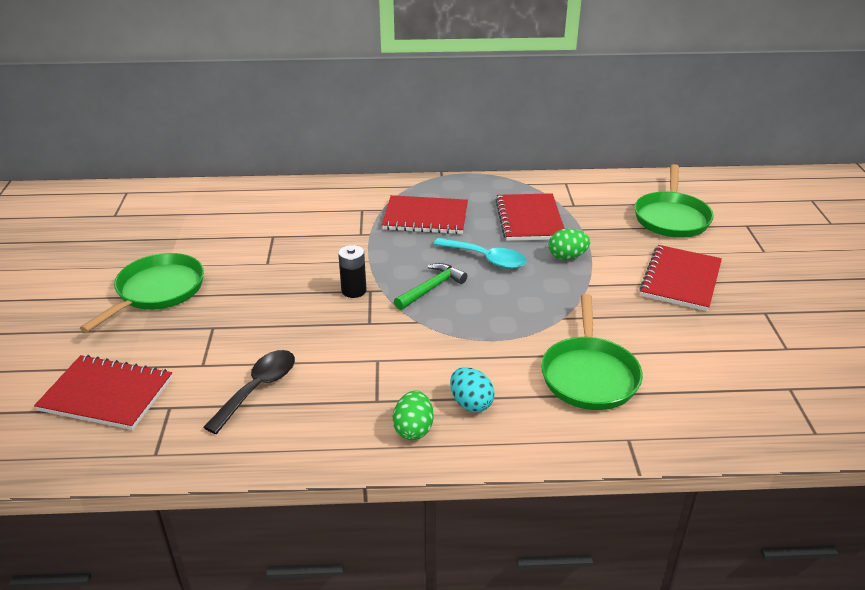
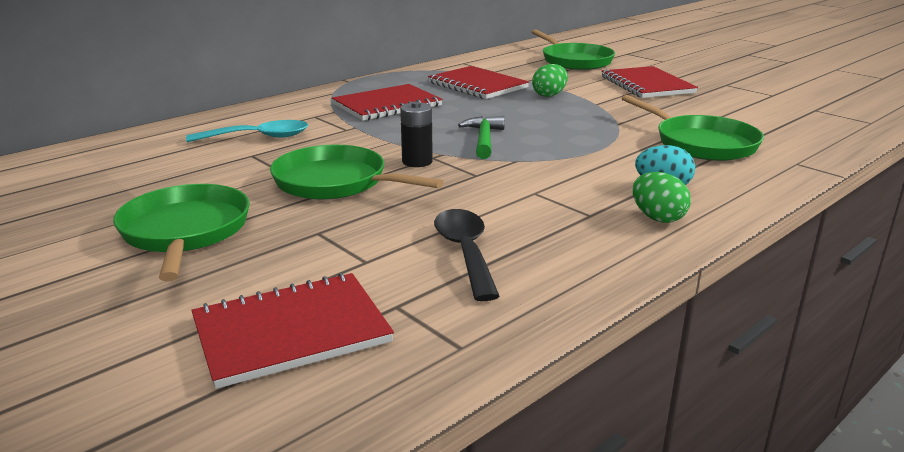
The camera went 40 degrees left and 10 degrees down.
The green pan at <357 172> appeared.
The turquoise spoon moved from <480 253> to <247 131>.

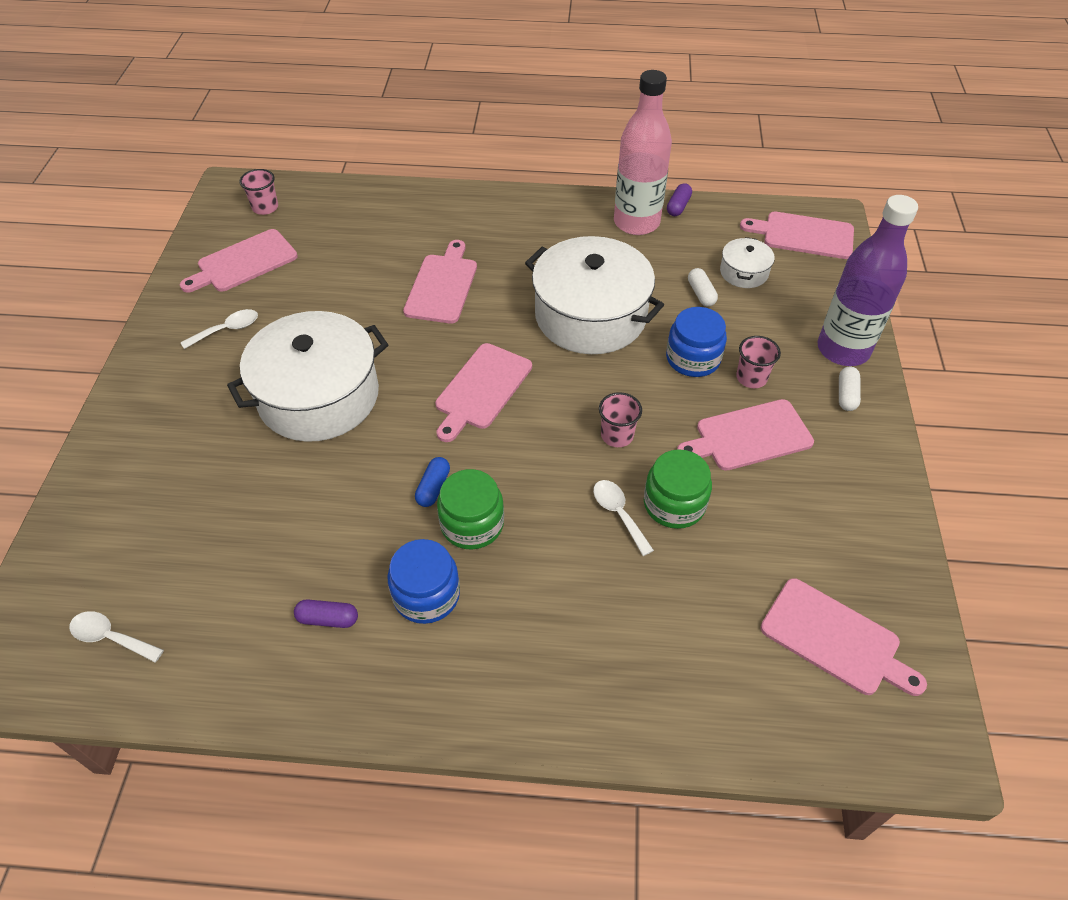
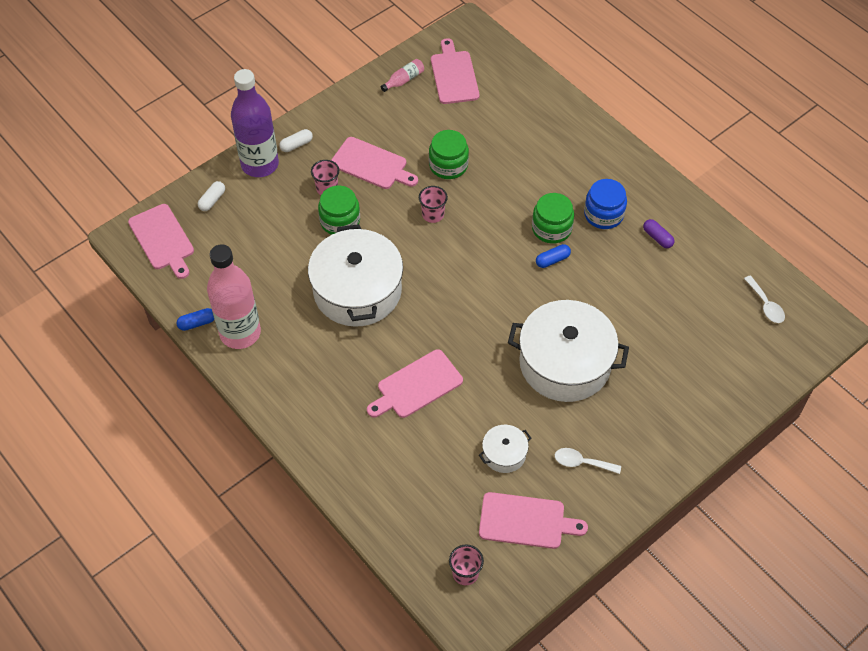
The camera went 135 degrees left and 5 degrees up.
The pink cutting board at <483 392> disappeared.
The white spoon at <623 518> disappeared.
The pink bottle at <402 75> appeared.
The white capsule moved from <703 287> to <211 196>.
The white pot moved from <747 262> to <505 449>.
The blue jar at <696 342> became the green jar at <339 210>.
The purple capsule at <679 199> became the blue capsule at <195 319>.

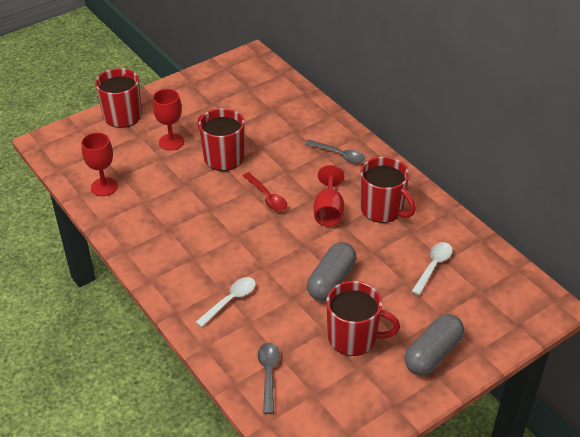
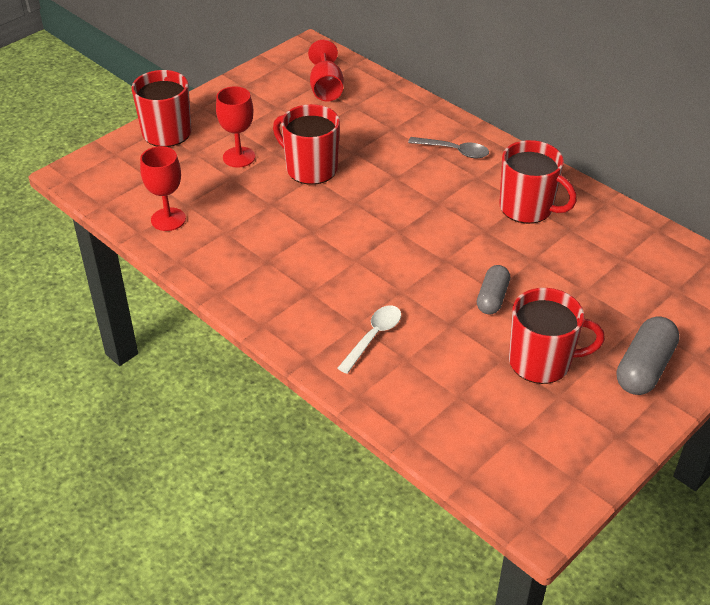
The camera went 10 degrees left and 0 degrees up.
The red spoon at <265 191> disappeared.
The grey spoon at <269 378> disappeared.
The white spoon at <431 268> disappeared.
The red goblet moved from <329 196> to <326 71>.
The grey capsule at <331 271> changed to 0.66 times the size.

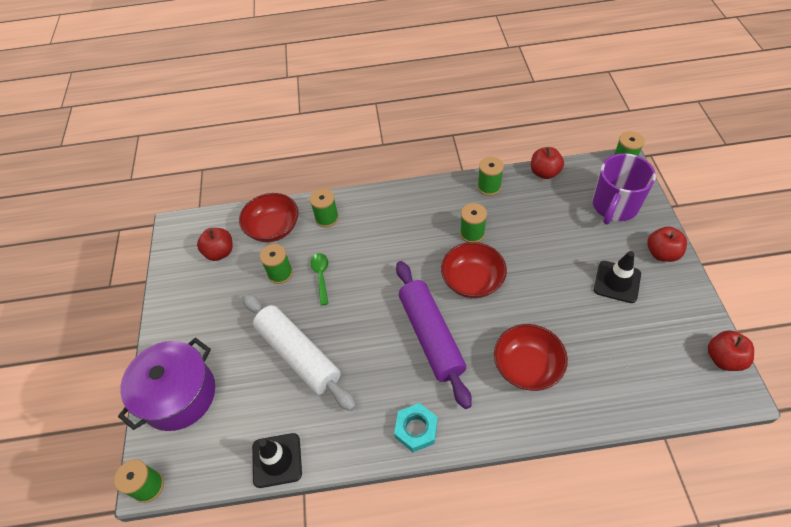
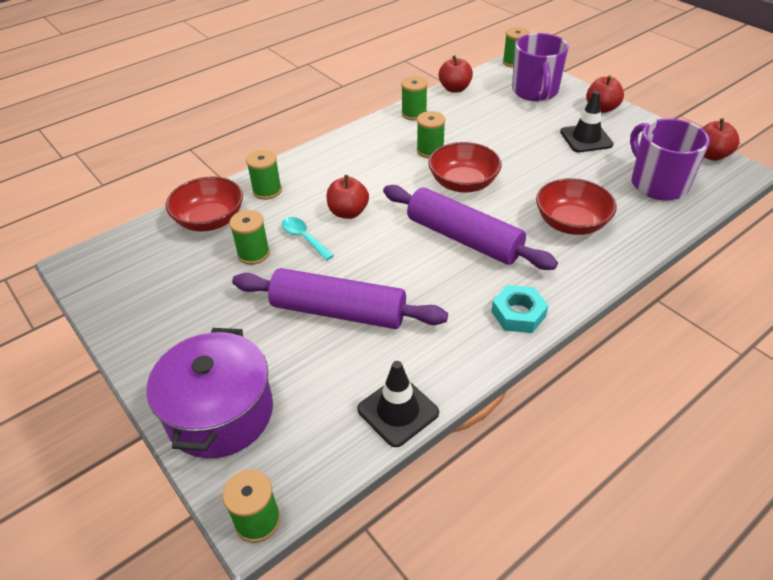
The camera went 35 degrees left and 10 degrees down.
The purple mug at <670 159> appeared.
The red apple moved from <215 244> to <347 197>.
The white rolling pin at <299 352> became the purple rolling pin at <340 298>.
The green spoon at <320 279> became the turquoise spoon at <308 239>.

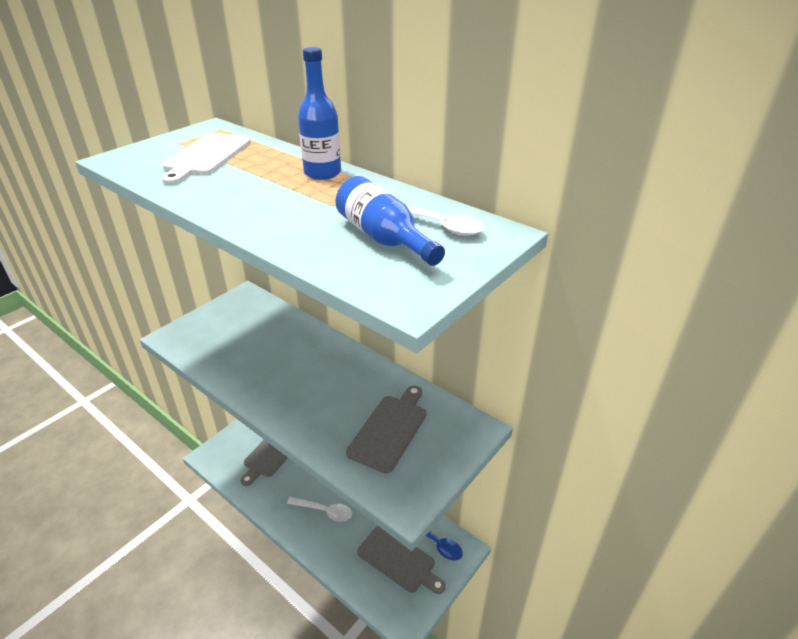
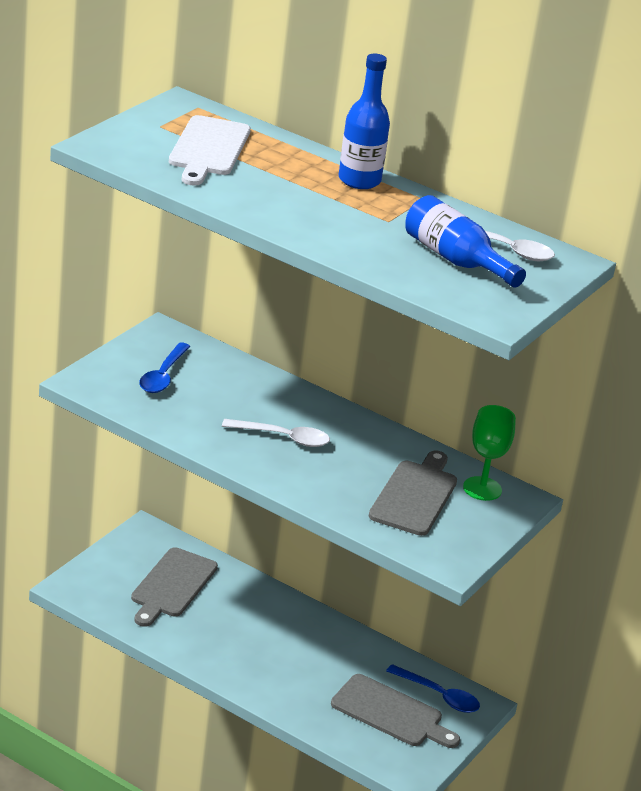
The camera went 10 degrees left and 5 degrees down.
The blue spoon at <165 367> appeared.
The green goblet at <489 453> appeared.
The white spoon moved from <319 509> to <276 433>.

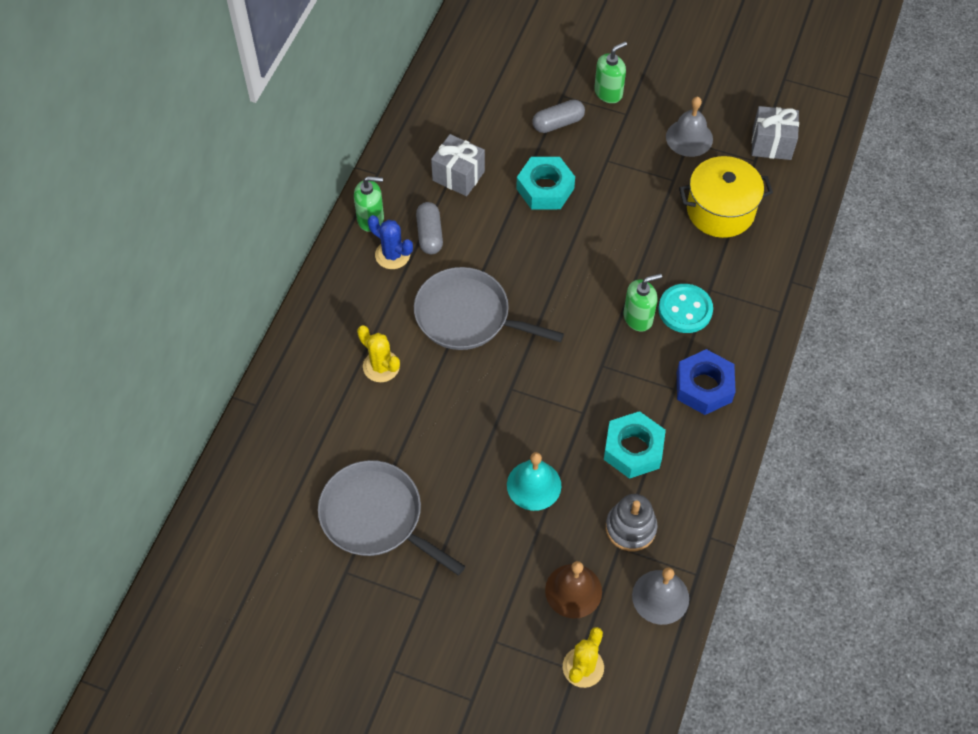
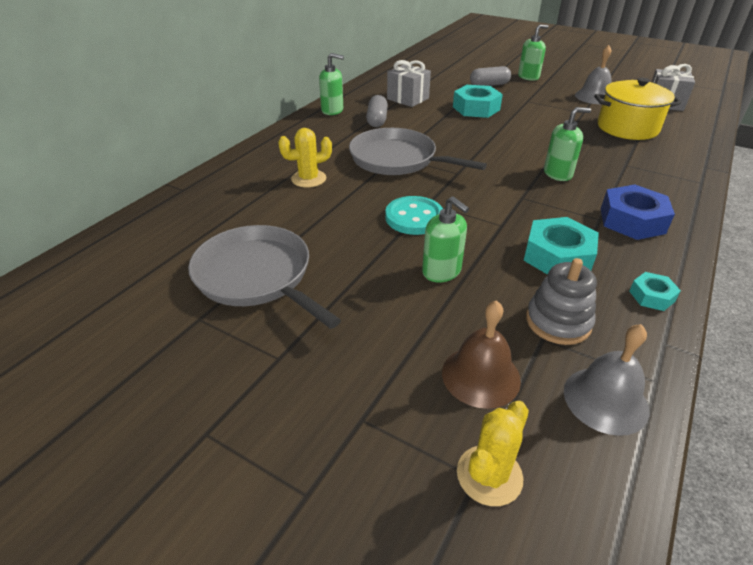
The camera went 10 degrees right and 20 degrees down.
The blue cactus at <390 242> disappeared.
The turquoise nut at <655 291> appeared.
The turquoise button moved from <685 308> to <414 215>.
The turquoise bell at <534 481> was replaced by the green soap dispenser at <445 239>.
The yellow cactus at <378 353> turned 75 degrees counterclockwise.

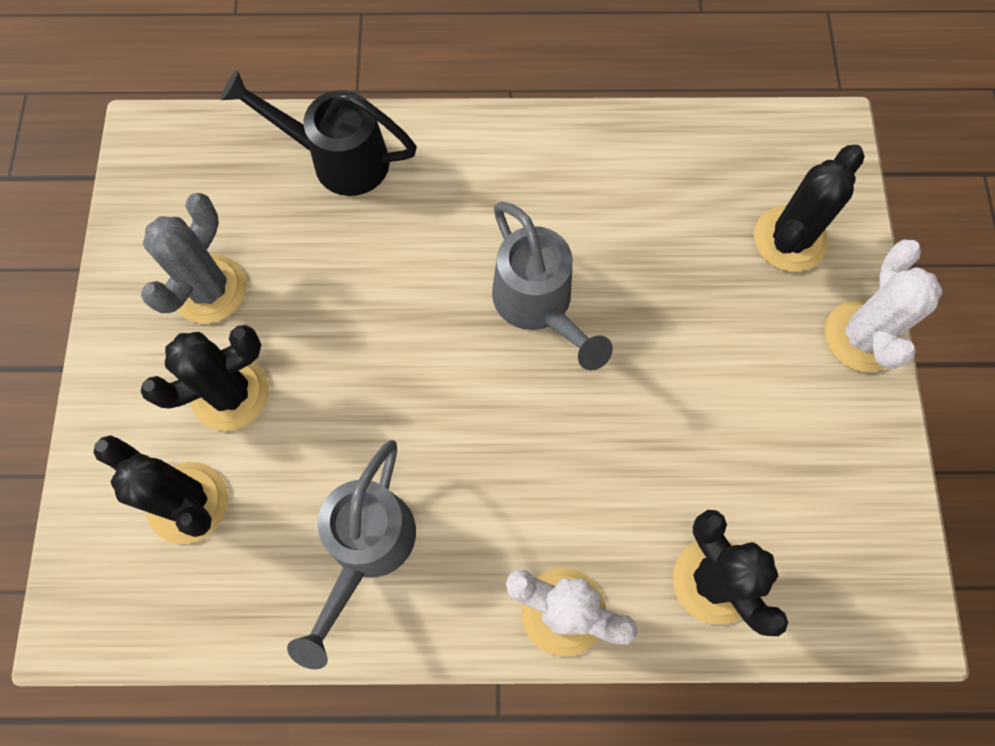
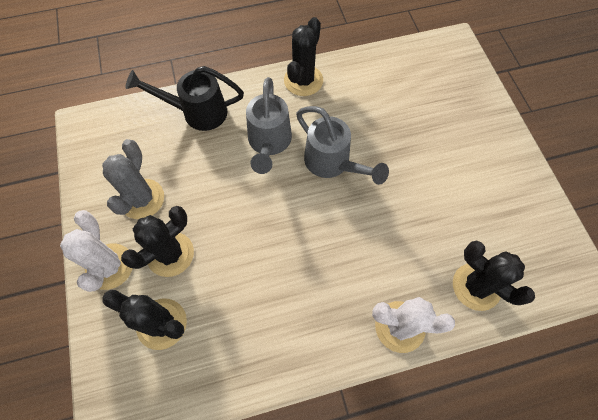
The camera went 15 degrees left and 5 degrees down.
The grey watering can moved from <351 554> to <269 125>.
The black cactus moved from <809 208> to <303 56>.
The white cactus moved from <884 305> to <96 251>.

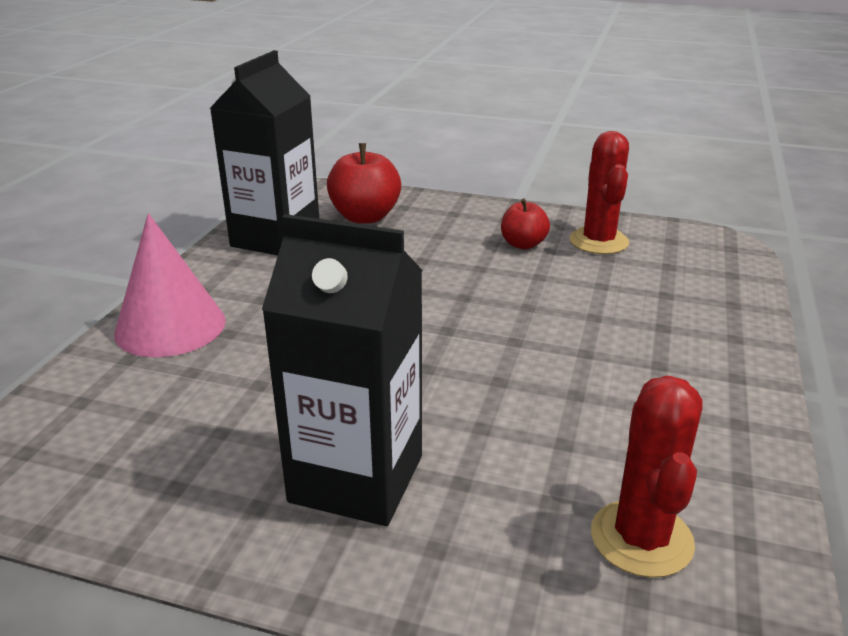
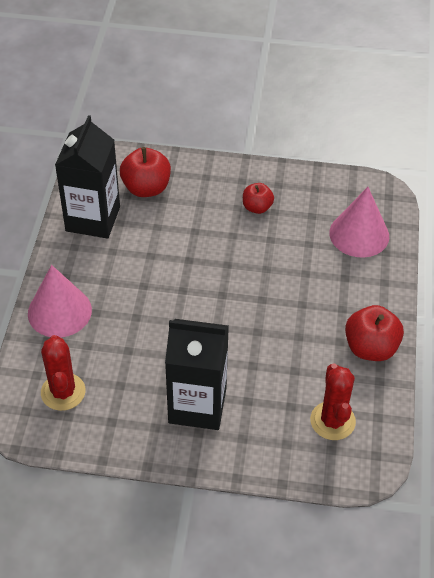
The camera went 10 degrees left and 20 degrees up.
The pink cone at <359 222> appeared.
The red apple at <374 333> appeared.
The red cactus moved from <599 192> to <63 373>.

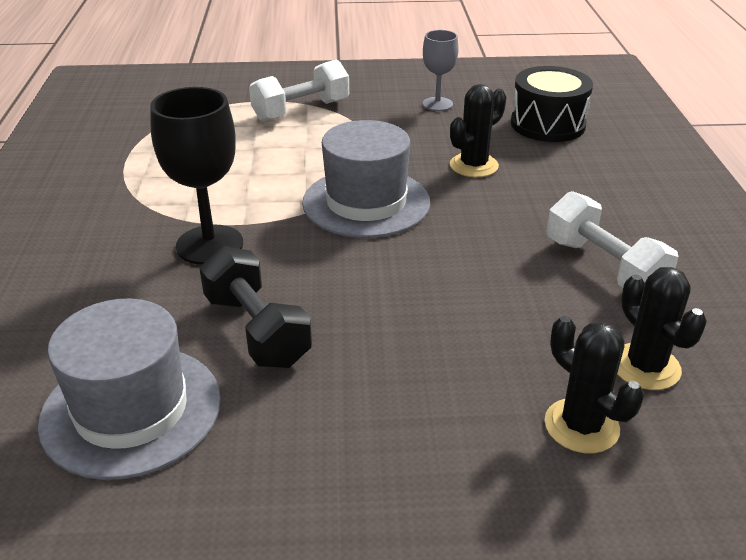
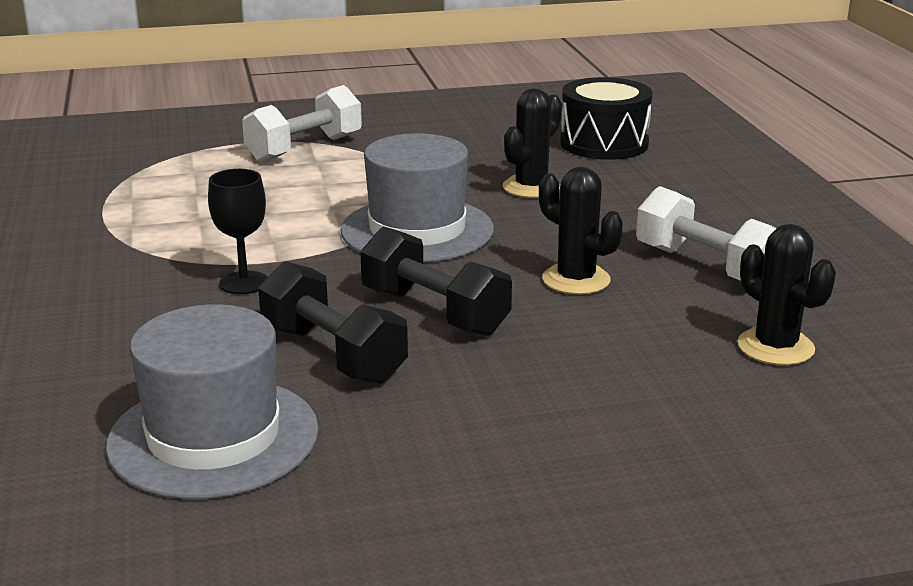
The camera went 10 degrees left and 10 degrees down.
The grey goblet at <441 70> disappeared.
The black dumbbell at <436 281> appeared.
The black cactus moved from <594 385> to <581 231>.
The black goblet at <196 176> changed to 0.60 times the size.

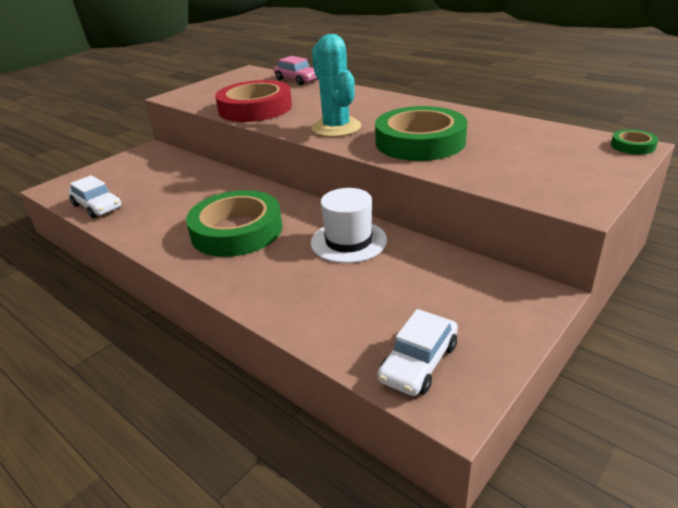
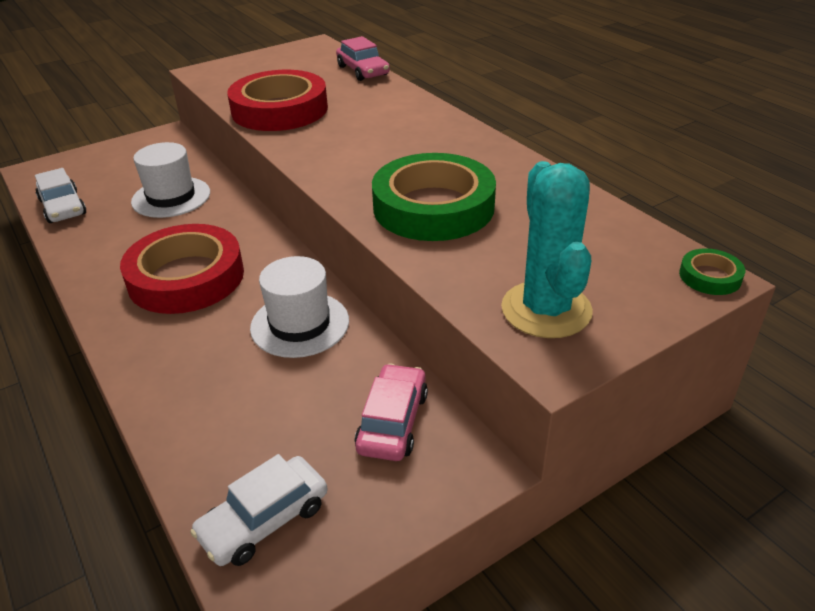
The camera went 15 degrees right and 5 degrees up.
The white hat at <170 180> appeared.
The pink car at <391 412> appeared.
The turquoise cactus moved from <336 85> to <547 249>.
The green tape at <234 223> became the red tape at <182 269>.

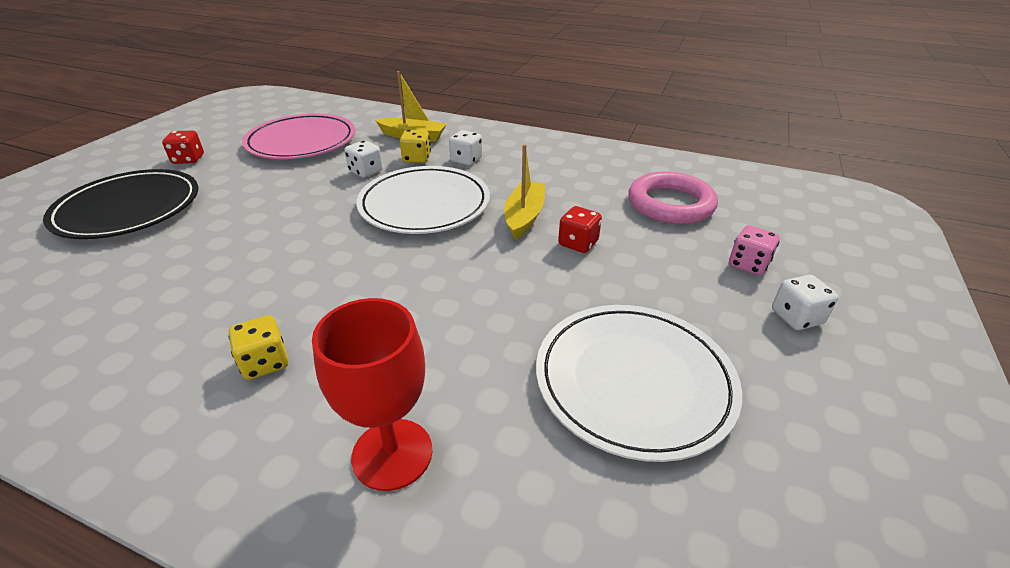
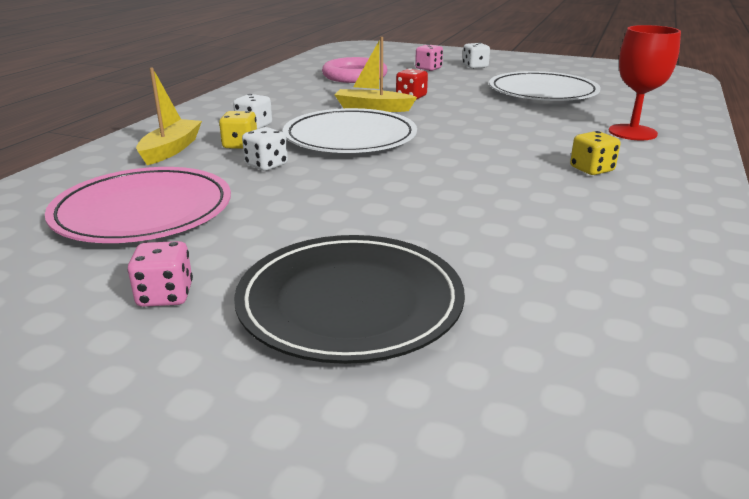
The camera went 90 degrees left and 10 degrees down.
The red dice at <183 147> became the pink dice at <160 274>.

